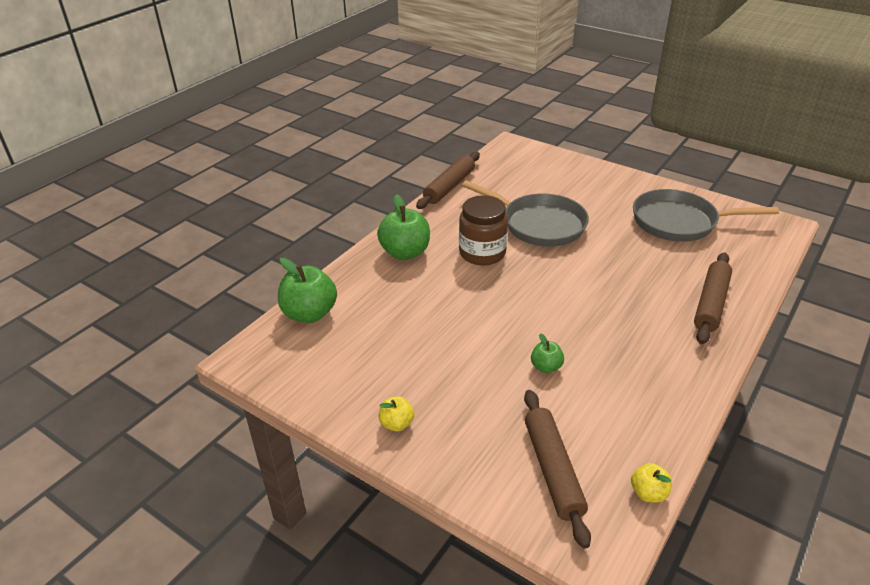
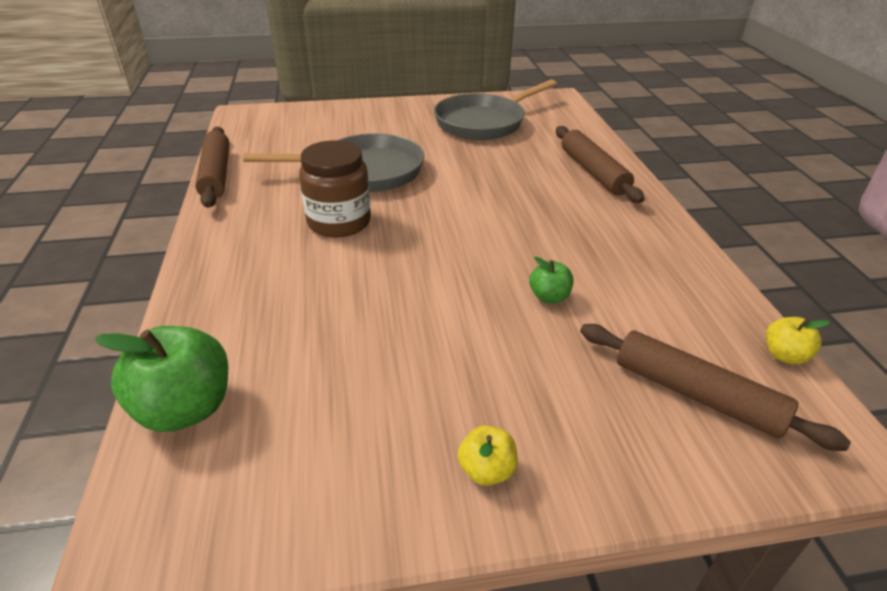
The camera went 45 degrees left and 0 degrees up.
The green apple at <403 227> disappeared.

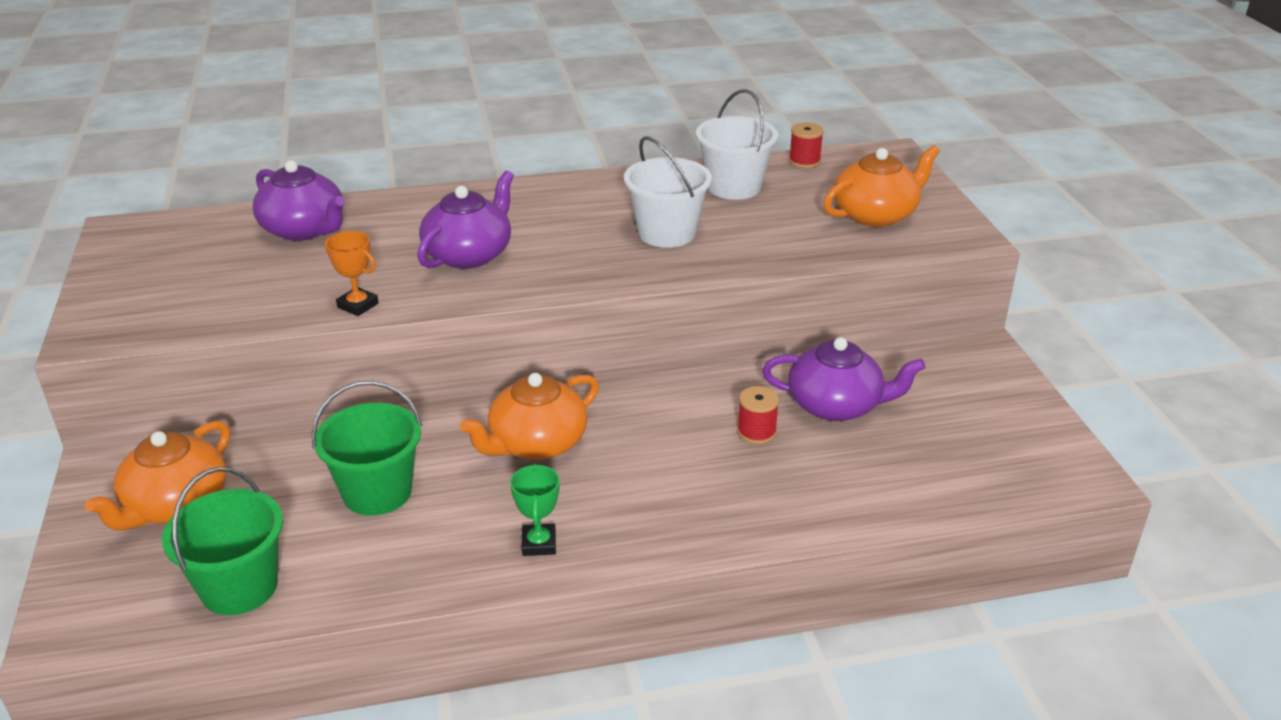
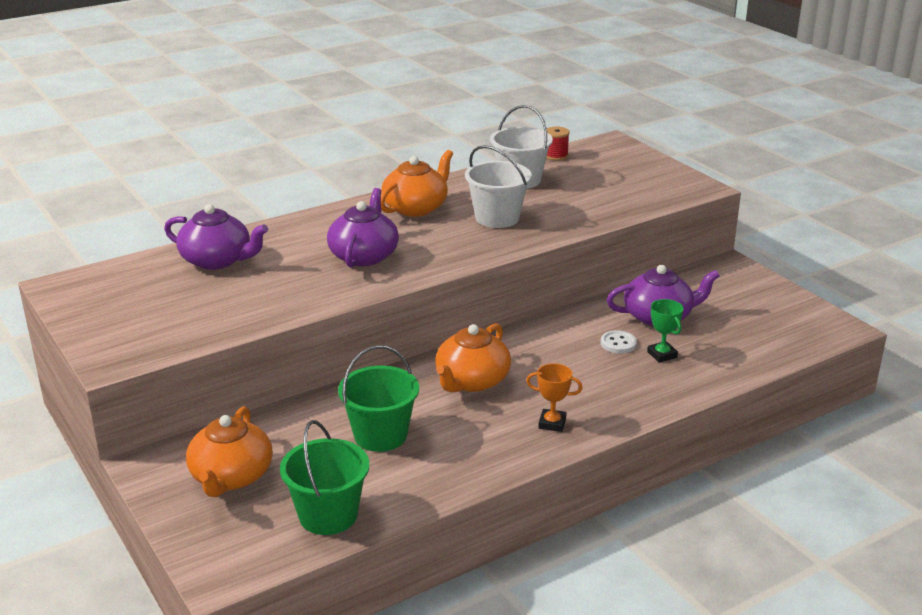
The camera went 20 degrees left and 5 degrees down.
The orange trophy moved from <351 273> to <554 397>.
The green trophy moved from <535 510> to <665 331>.
The orange teapot moved from <881 186> to <417 183>.
The red spool at <758 415> was replaced by the white button at <619 341>.

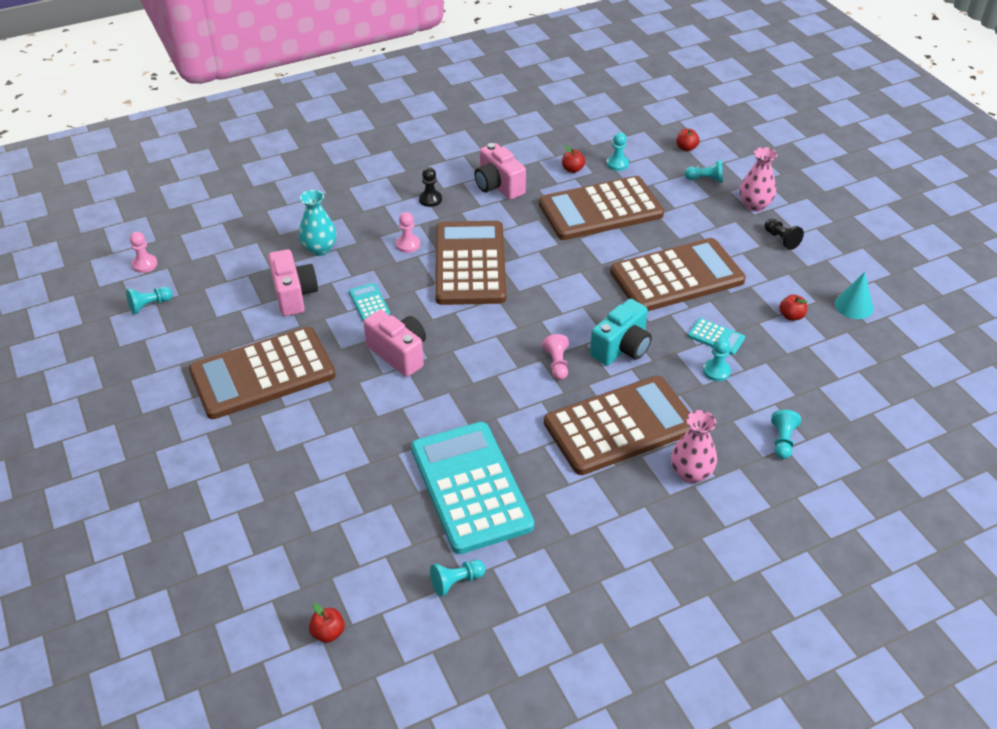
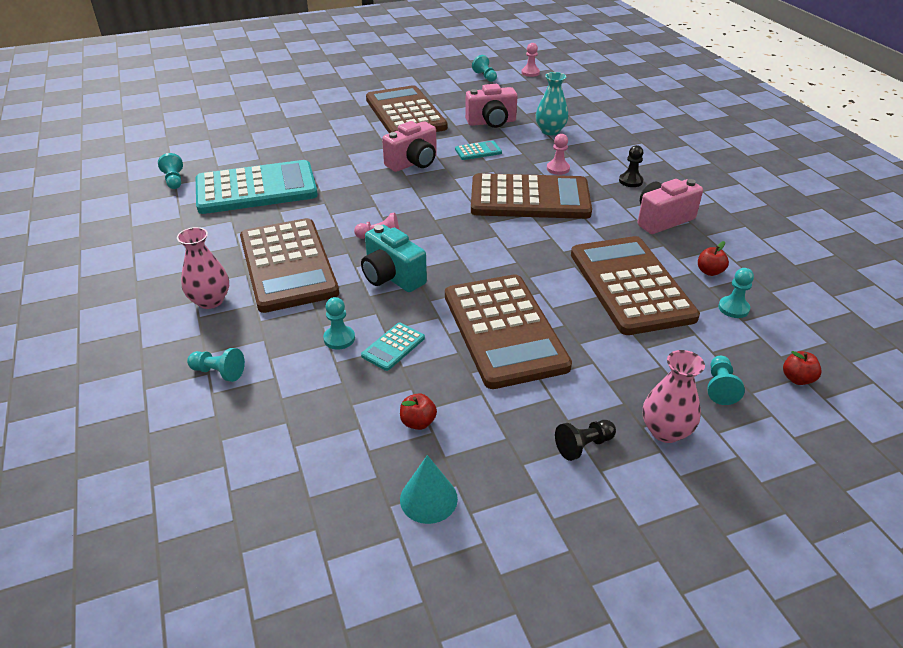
The camera went 95 degrees right and 5 degrees down.
The red apple at <327 623> disappeared.

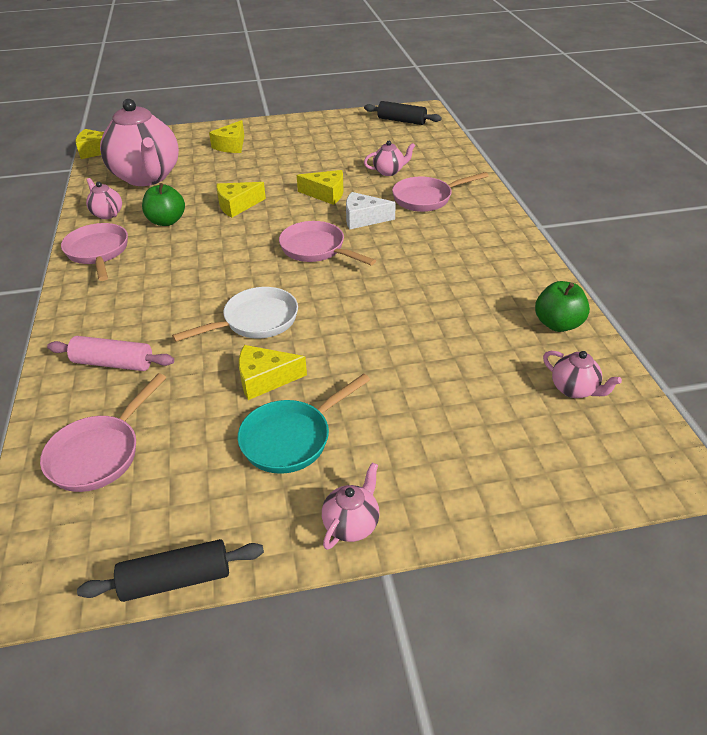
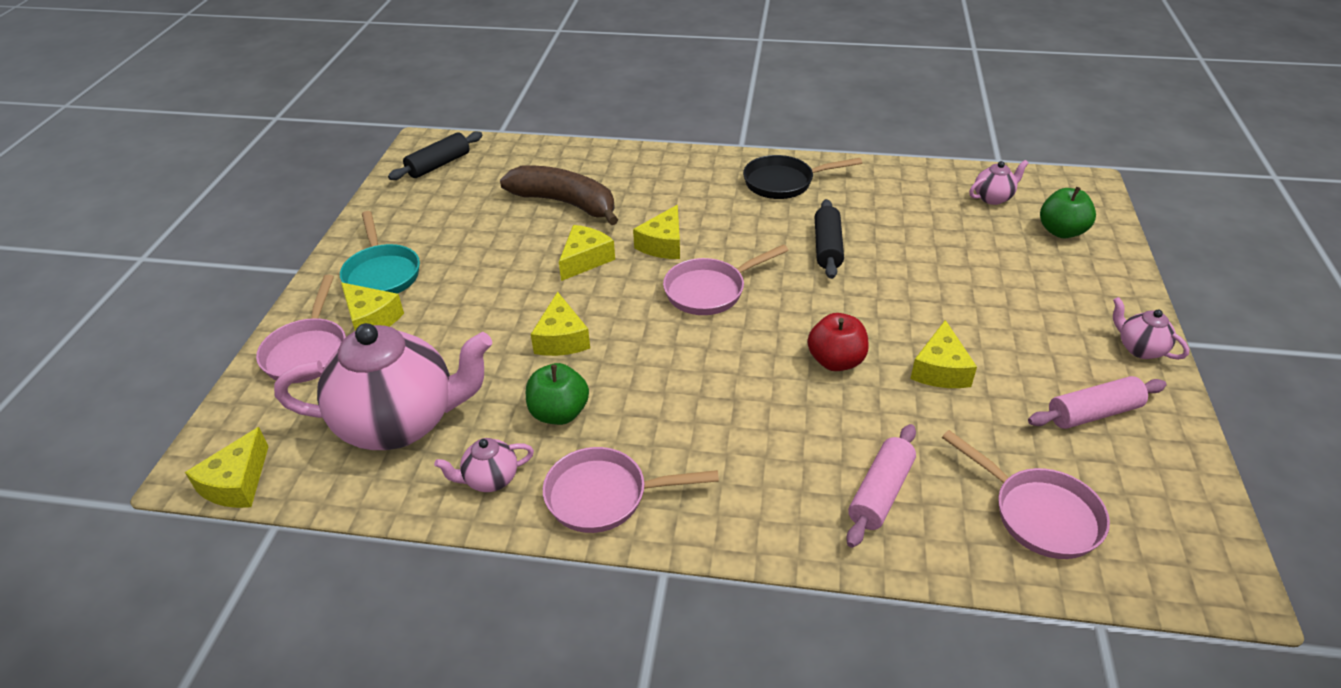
The camera went 70 degrees left and 0 degrees up.
The black pan at <802 177> appeared.
The pink rolling pin at <1097 402> appeared.
The black rolling pin moved from <170 570> to <829 239>.
The turquoise pan moved from <304 424> to <380 252>.
The pink pan moved from <440 192> to <301 329>.
The green apple moved from <562 306> to <1068 212>.
The white pan at <235 314> was replaced by the red apple at <838 342>.
The pink teapot at <389 158> was replaced by the brown banana at <559 195>.
The white cheese at <371 210> became the yellow cheese at <656 232>.

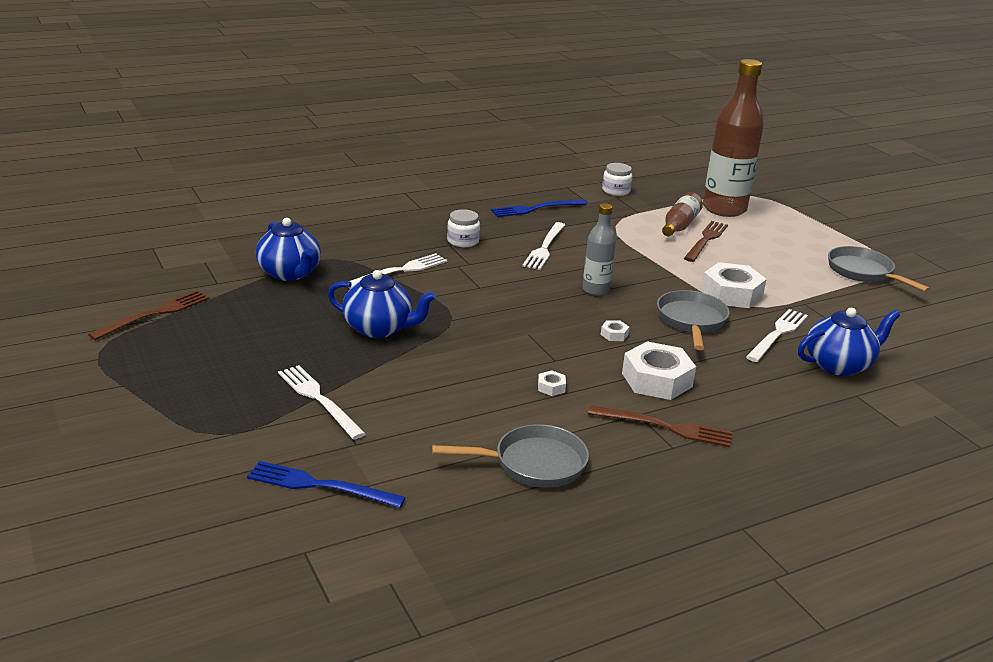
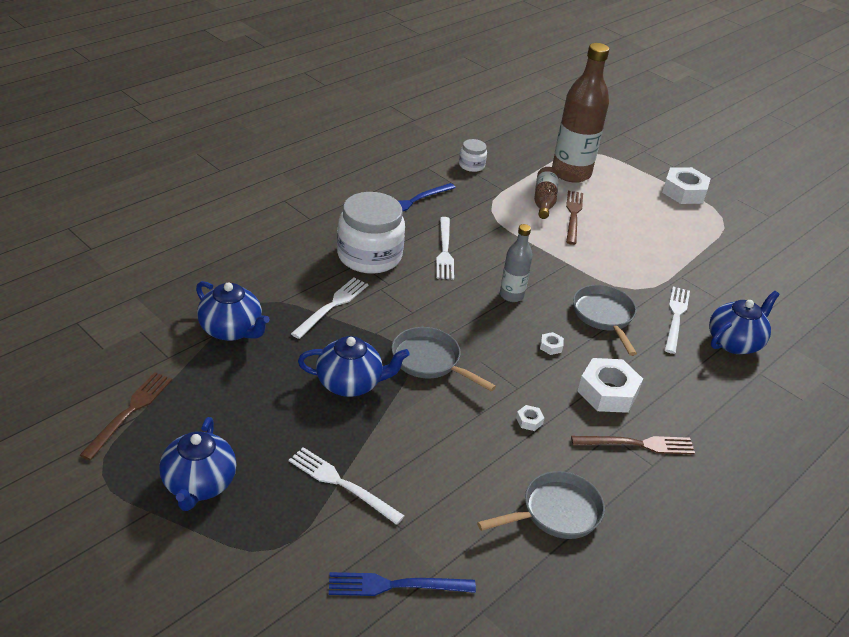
The camera went 20 degrees left and 10 degrees up.
The blue teapot at <198 464> appeared.
The white nut moved from <734 285> to <686 185>.
The grey pan moved from <879 269> to <444 359>.
The white jar at <463 228> changed to 2.12 times the size.

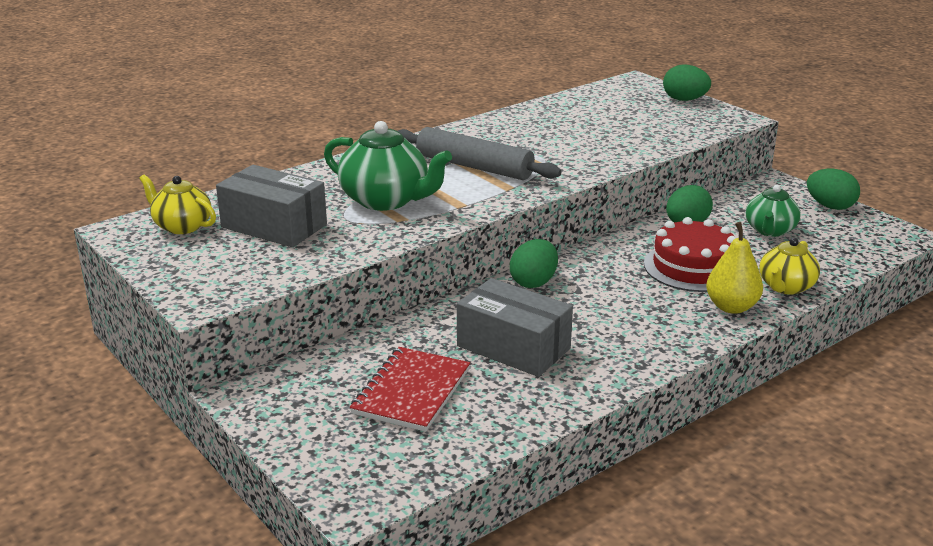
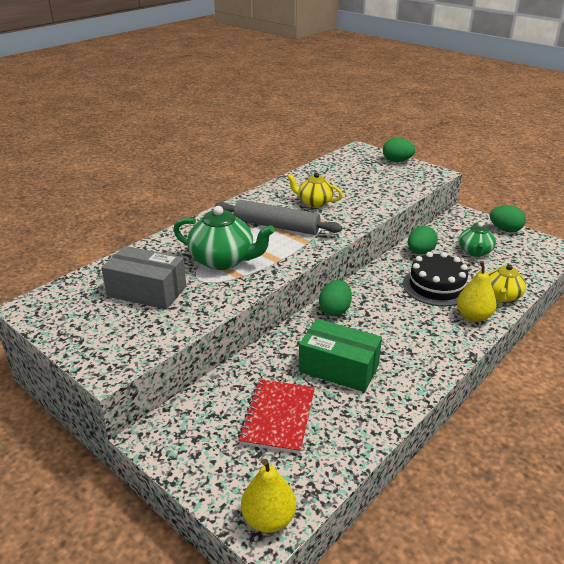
The camera went 10 degrees left and 5 degrees up.
The yellow pear at <268 496> appeared.
The yellow teapot moved from <177 204> to <315 190>.
The grey box at <515 327> became the green box at <340 355>.
The red cake at <690 254> became the black cake at <436 279>.

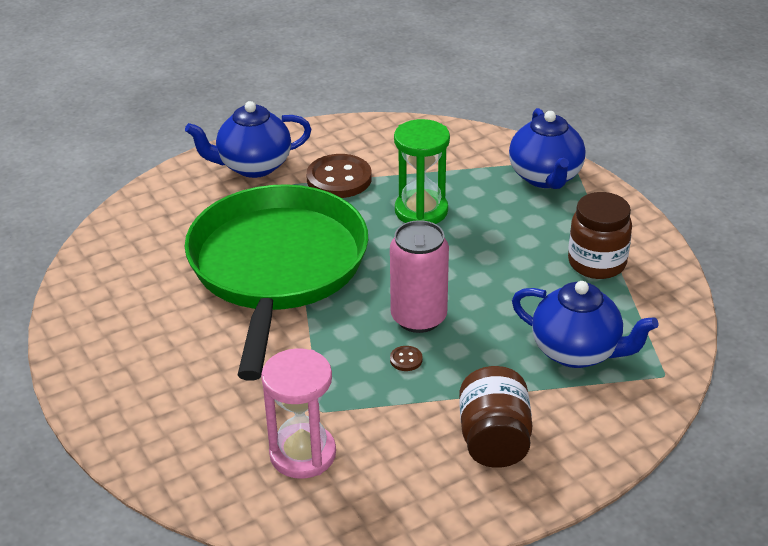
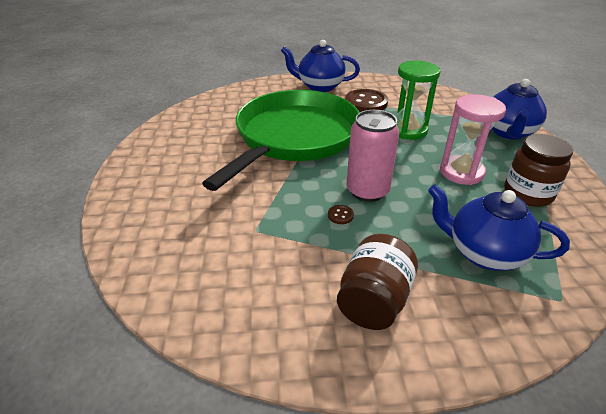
The camera went 25 degrees right and 0 degrees up.
The pink hourglass moved from <298 413> to <473 139>.
The blue teapot at <585 324> turned 150 degrees clockwise.

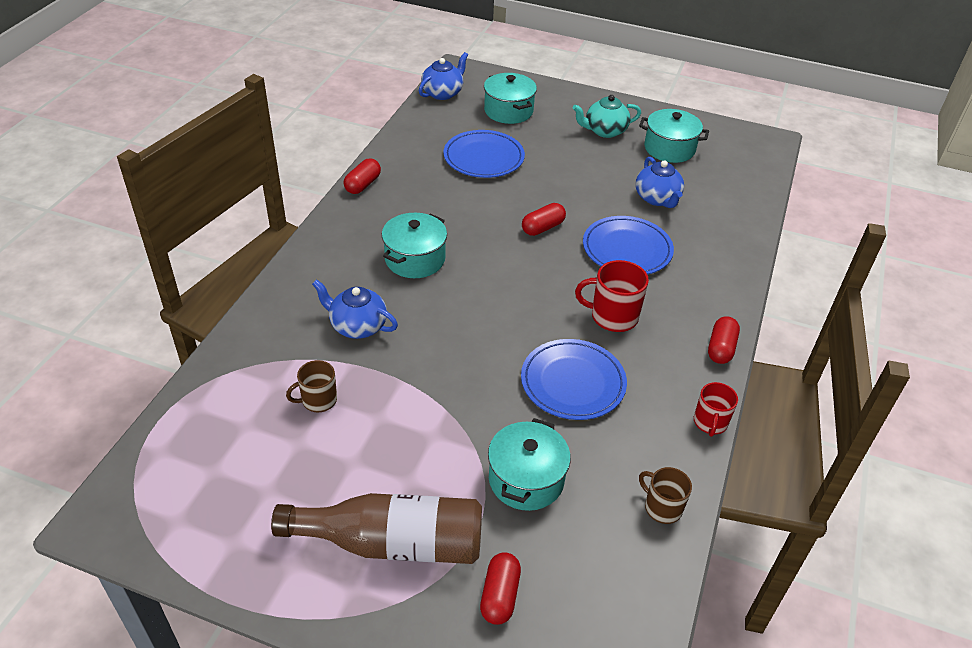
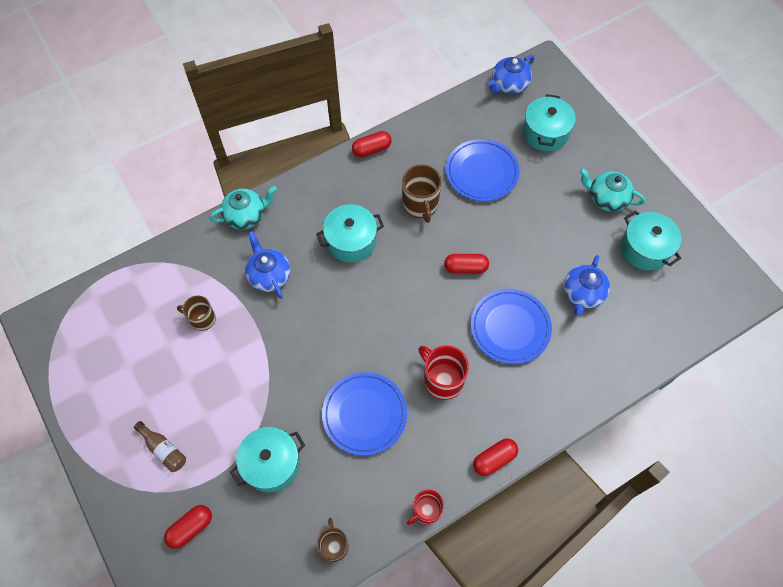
The camera went 40 degrees right and 20 degrees up.
The turquoise teapot at <243 208> appeared.
The brown mug at <422 193> appeared.
The blue teapot at <443 76> turned 150 degrees clockwise.
The brown bottle at <376 528> changed to 0.45 times the size.

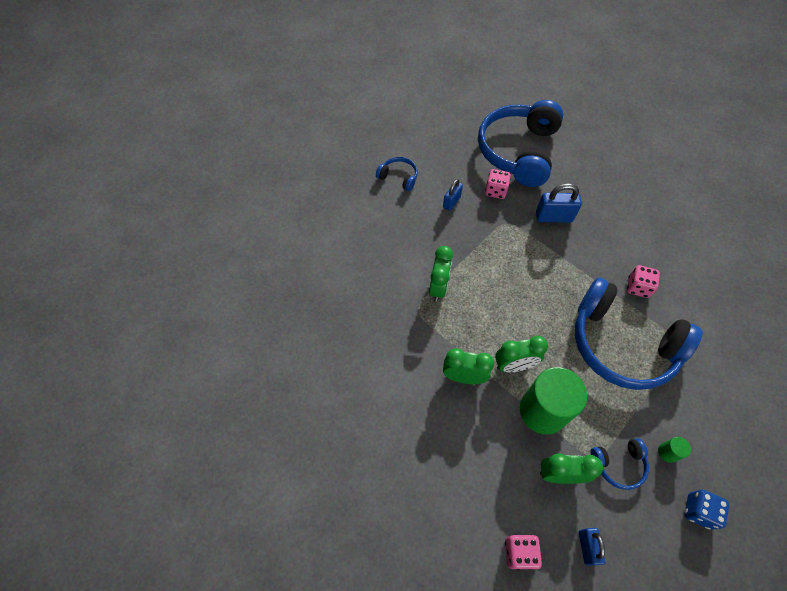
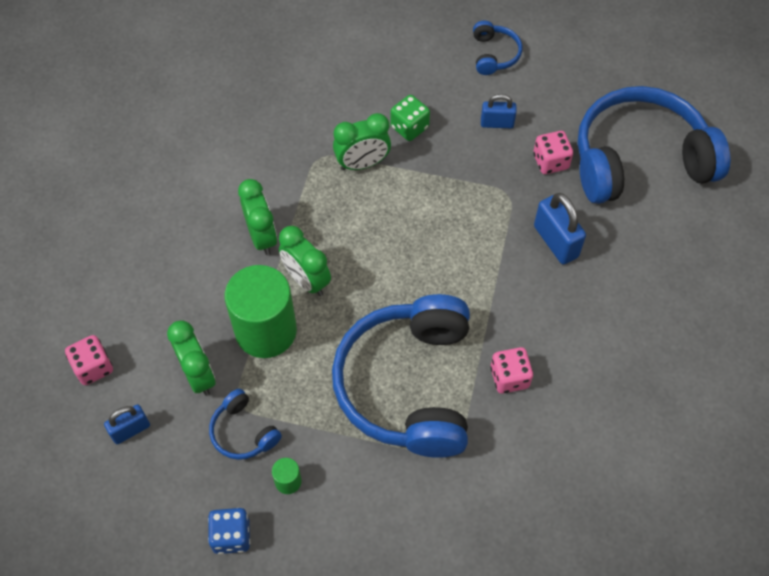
The camera went 60 degrees right and 0 degrees up.
The green dice at <410 118> appeared.

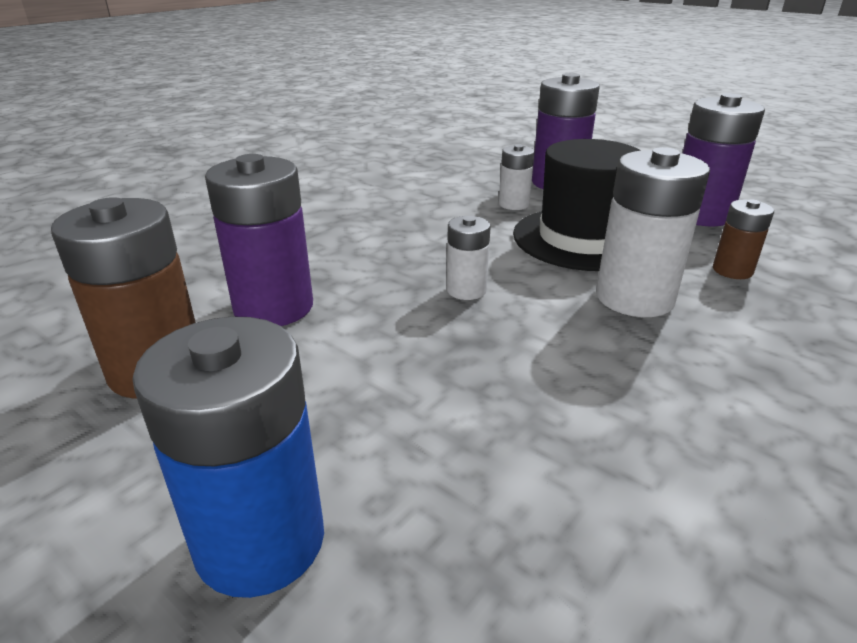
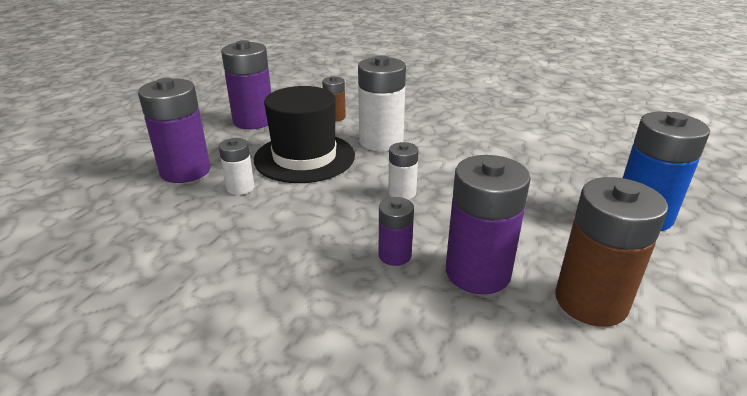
The camera went 105 degrees left and 0 degrees up.
The purple battery at <396 231> appeared.

